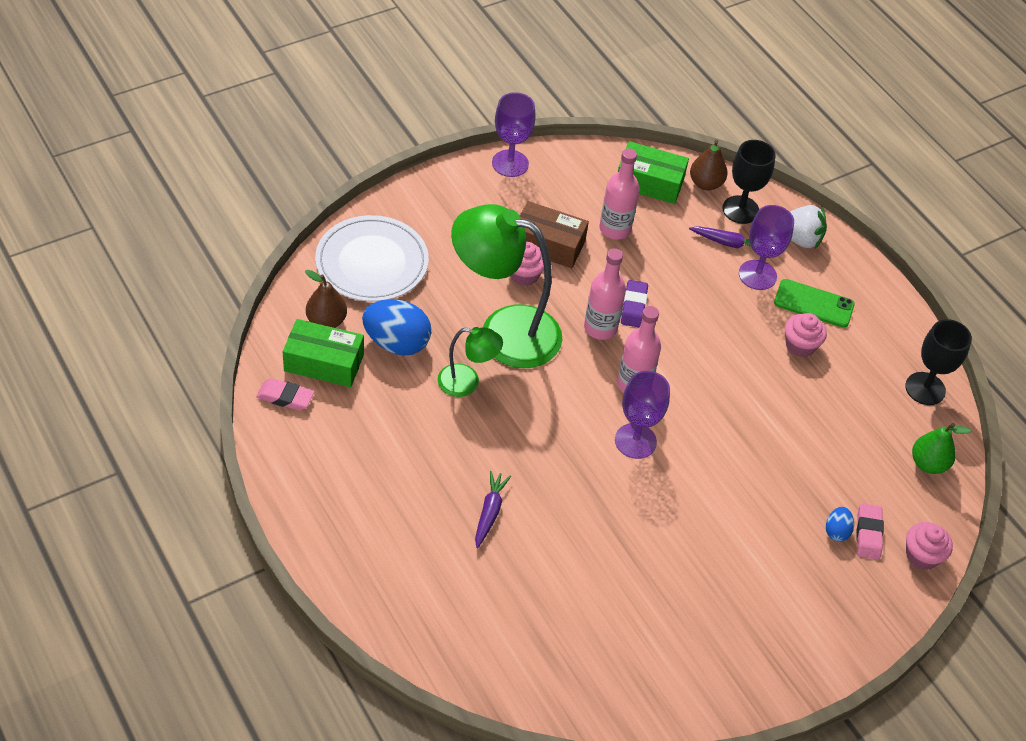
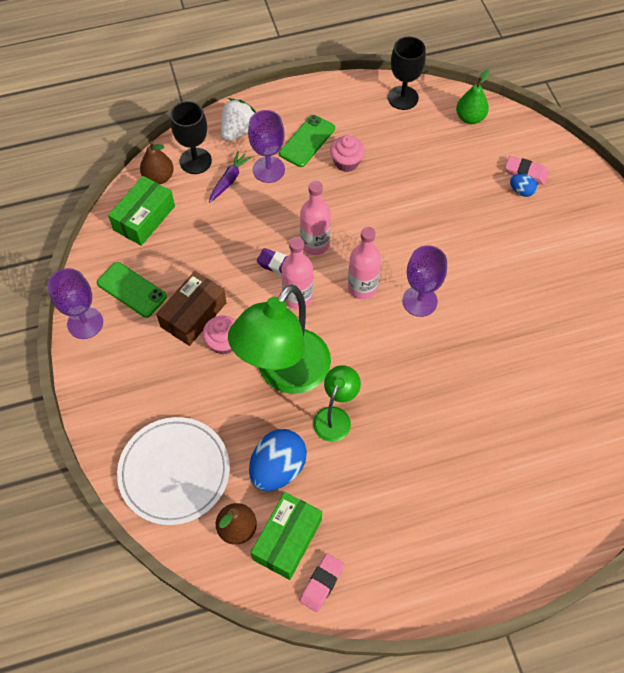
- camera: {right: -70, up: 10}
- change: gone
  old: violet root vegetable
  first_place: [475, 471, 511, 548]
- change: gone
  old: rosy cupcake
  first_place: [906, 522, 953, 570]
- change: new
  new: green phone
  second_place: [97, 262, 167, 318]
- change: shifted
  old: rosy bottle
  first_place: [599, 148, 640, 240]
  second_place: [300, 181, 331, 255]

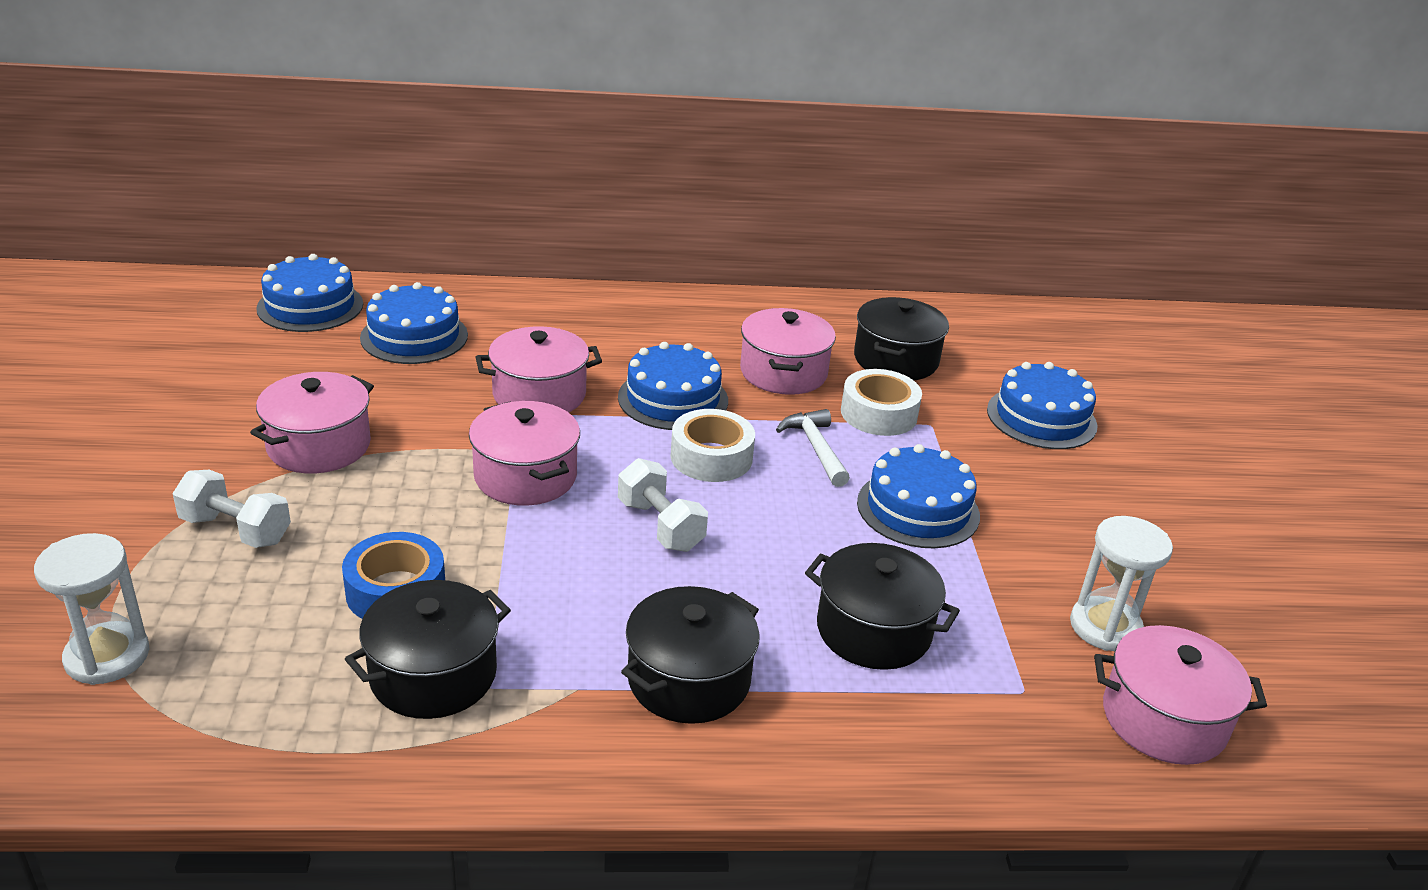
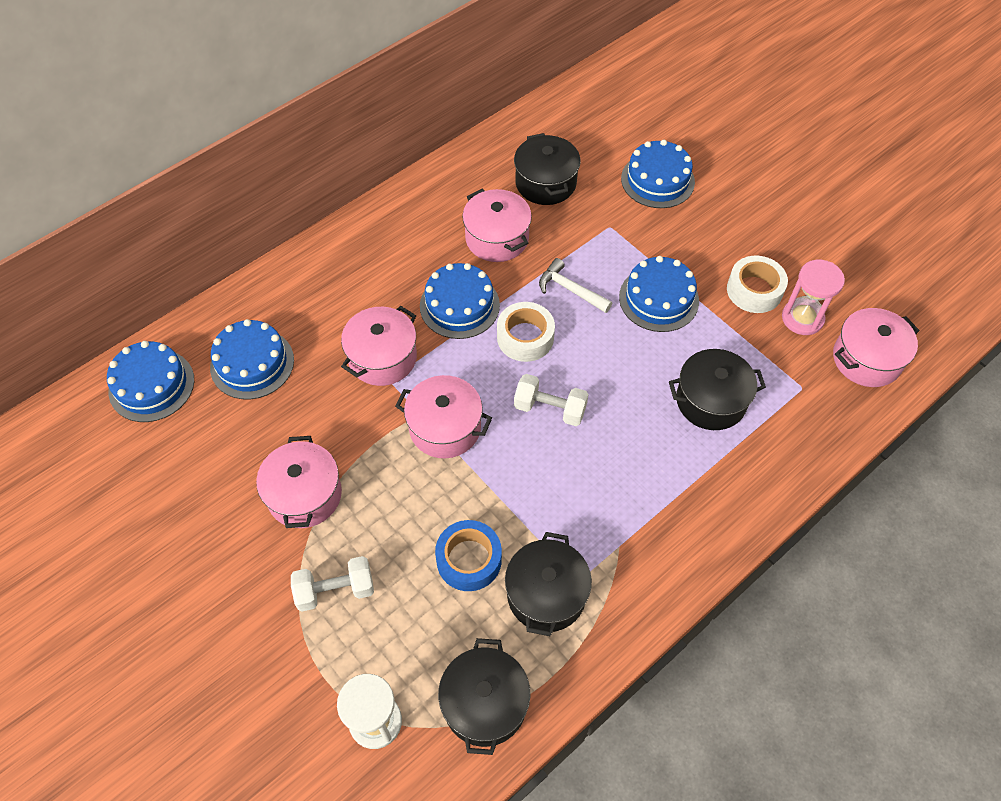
- camera: {right: -35, up: 25}
- change: shifted
  old: ebony cooking pot
  first_place: [621, 586, 759, 724]
  second_place: [438, 638, 531, 755]
- change: shifted
  old: white sticky tape
  first_place: [841, 369, 922, 436]
  second_place: [727, 256, 788, 313]
- change: repainted
  old: white sand timer
  new: rosy sand timer
  first_place: [1070, 516, 1173, 651]
  second_place: [782, 260, 845, 335]

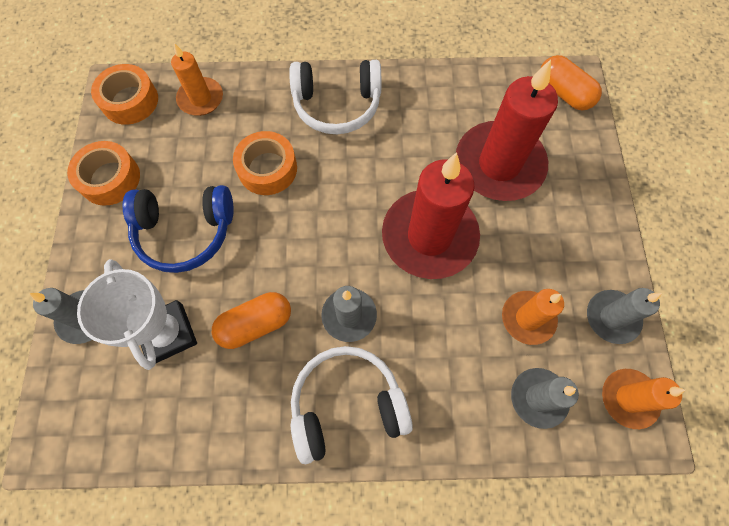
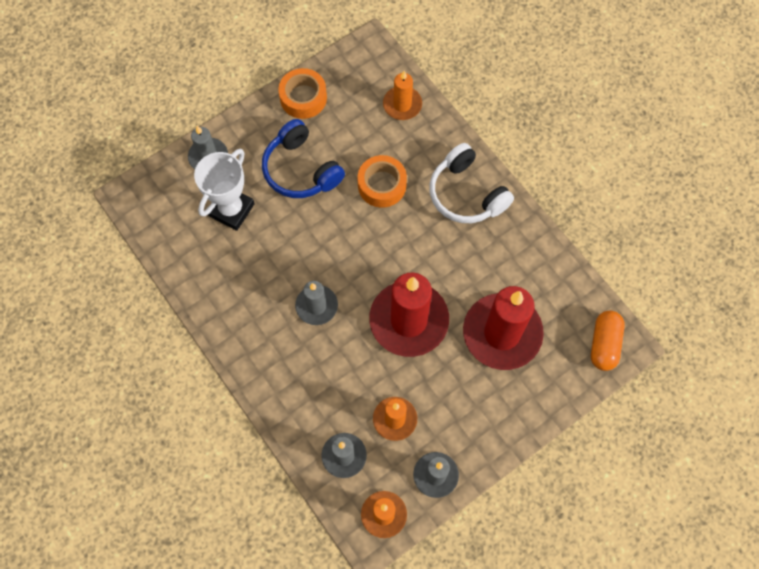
- camera: {right: 55, up: 0}
- change: gone
  old: orange sticky tape
  first_place: [91, 64, 158, 125]
- change: gone
  old: orange pill shape
  first_place: [212, 292, 291, 349]
- change: gone
  old: white over-ear headphones
  first_place: [291, 346, 413, 464]

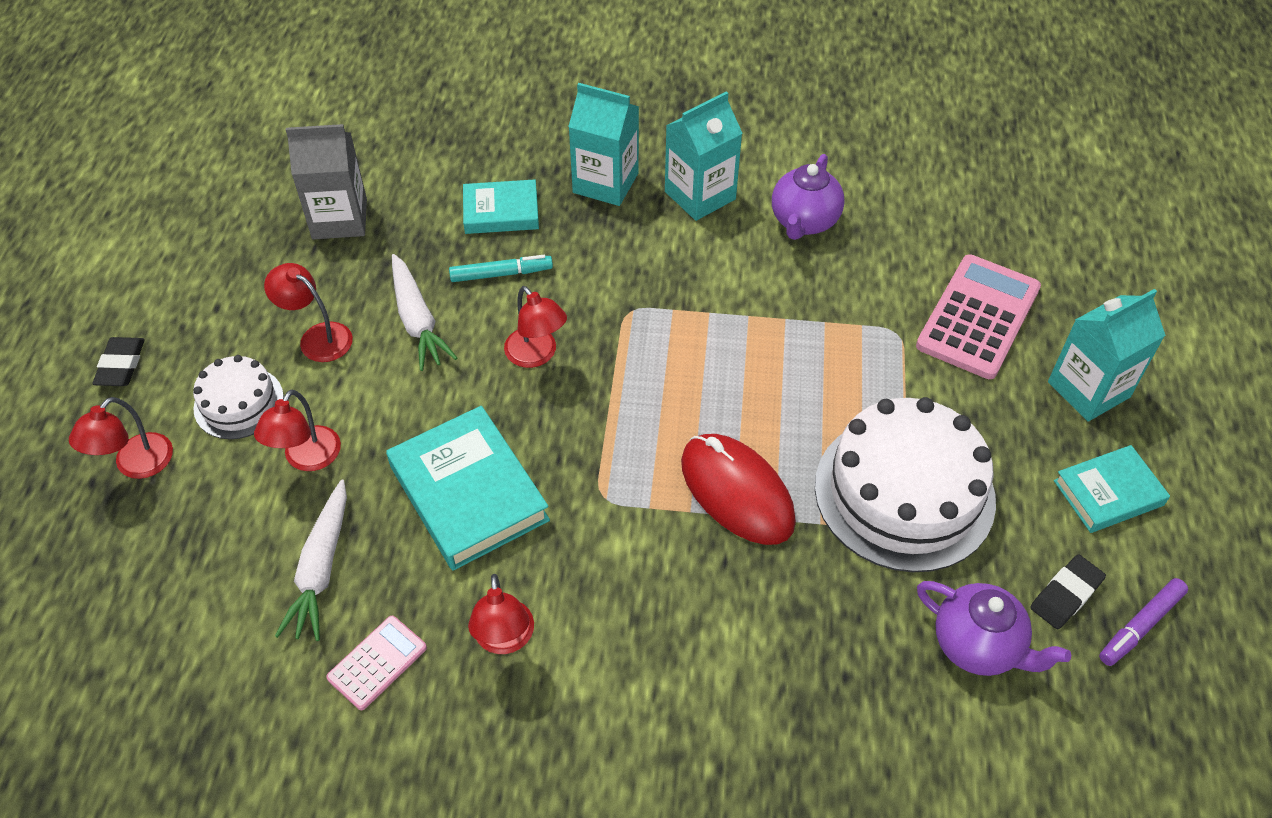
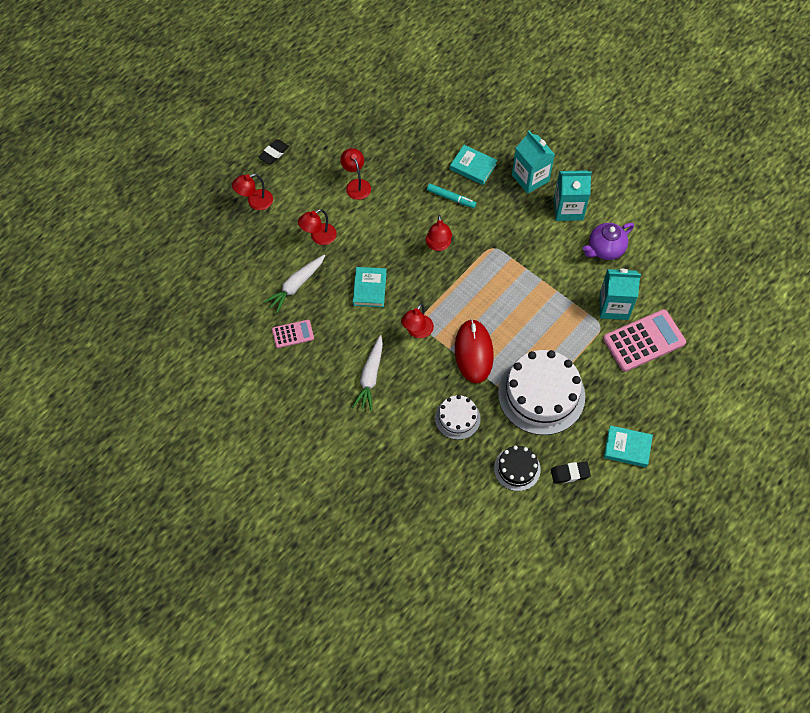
- camera: {right: 35, up: 10}
- change: gone
  old: ash-grey carton
  first_place: [286, 124, 367, 239]
- change: gone
  old: violet felt pen
  first_place: [1099, 578, 1188, 666]
- change: shifted
  old: white gateau
  first_place: [193, 355, 284, 439]
  second_place: [435, 395, 481, 440]
- change: shifted
  old: white root vegetable
  first_place: [392, 254, 457, 371]
  second_place: [353, 335, 383, 411]
- change: shifted
  old: crimson reading lamp
  first_place: [468, 574, 534, 654]
  second_place: [401, 304, 434, 338]
- change: shifted
  old: aqua carton
  first_place: [1048, 289, 1166, 421]
  second_place: [600, 269, 641, 320]
- change: swapped
  old: violet tea pot
  new: ebony gateau
  first_place: [917, 581, 1071, 676]
  second_place: [494, 446, 541, 491]
- change: scaled
  old: aqua hardback
  first_place: [386, 406, 550, 571]
  second_place: [353, 267, 387, 307]
  factor: 0.61

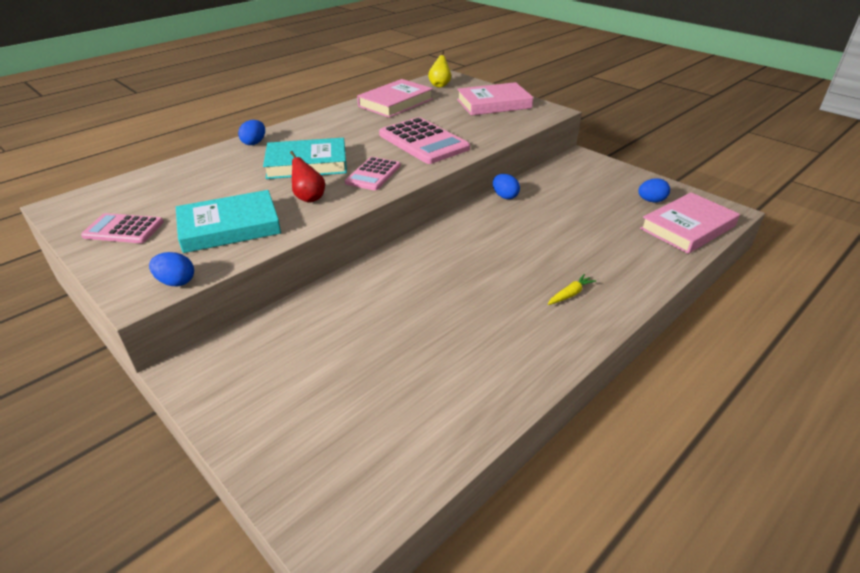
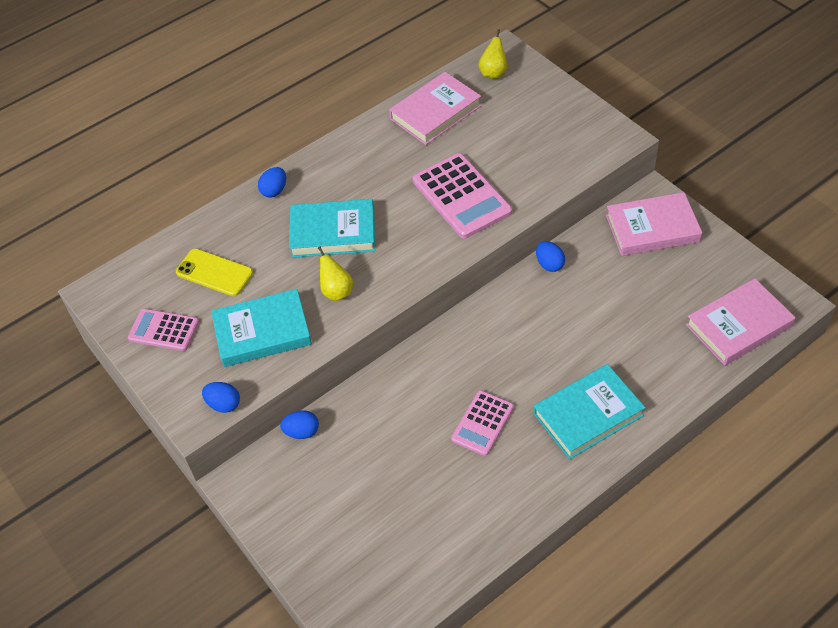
- camera: {right: 10, up: 15}
- change: new
  new: bright yellow phone
  second_place: [176, 249, 253, 296]
- change: shifted
  old: rosy adding machine
  first_place: [345, 157, 401, 190]
  second_place: [451, 390, 514, 456]
- change: shifted
  old: rosy hardback
  first_place: [457, 82, 533, 116]
  second_place: [606, 192, 702, 256]
- change: shifted
  old: royal blue toy egg
  first_place: [638, 178, 670, 202]
  second_place: [280, 410, 319, 439]
- change: swapped
  old: bright yellow root vegetable
  new: aqua hardback
  first_place: [548, 274, 596, 305]
  second_place: [533, 364, 645, 459]
- change: repainted
  old: crimson pear fruit
  new: bright yellow pear fruit
  first_place: [290, 151, 325, 203]
  second_place: [318, 247, 353, 301]

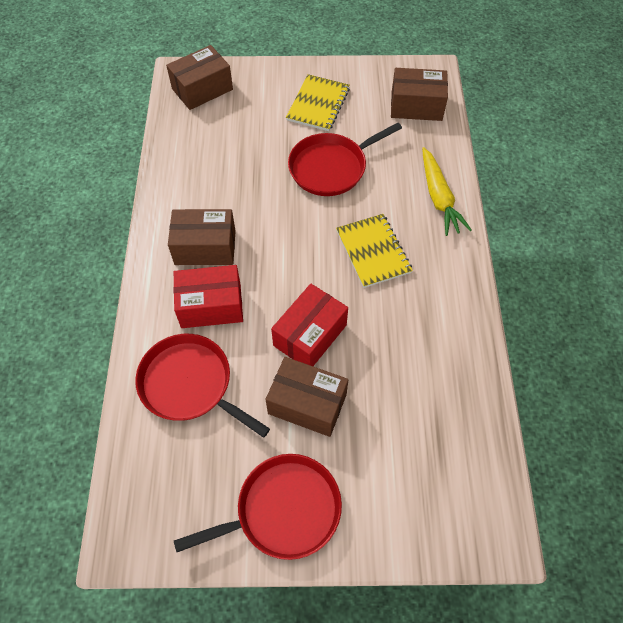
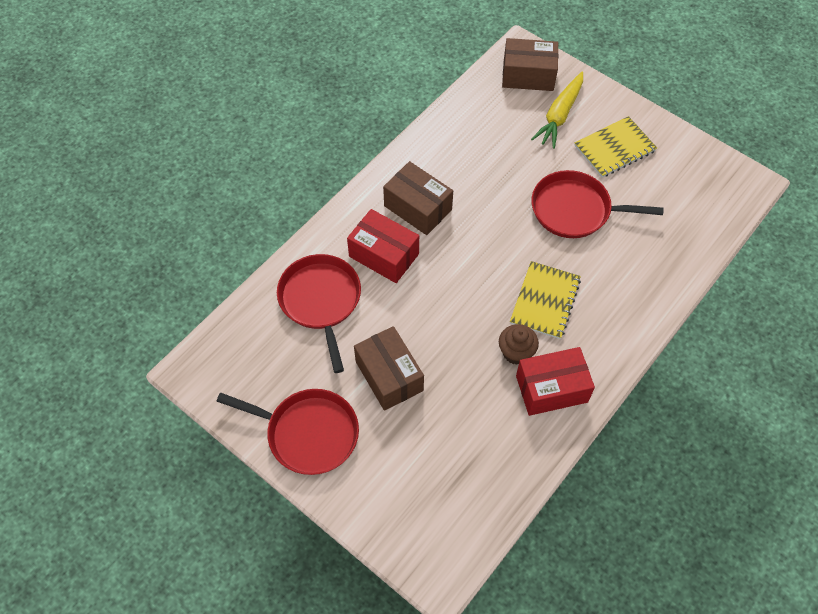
- camera: {right: 40, up: 0}
- change: gone
  old: russet parcel
  first_place: [391, 68, 448, 121]
- change: new
  new: russet cupcake
  second_place: [499, 324, 539, 365]
- change: shifted
  old: crimson parcel
  first_place: [271, 284, 348, 366]
  second_place: [516, 347, 595, 416]
- change: shifted
  old: bright yellow root vegetable
  first_place: [422, 147, 472, 236]
  second_place: [531, 72, 583, 149]

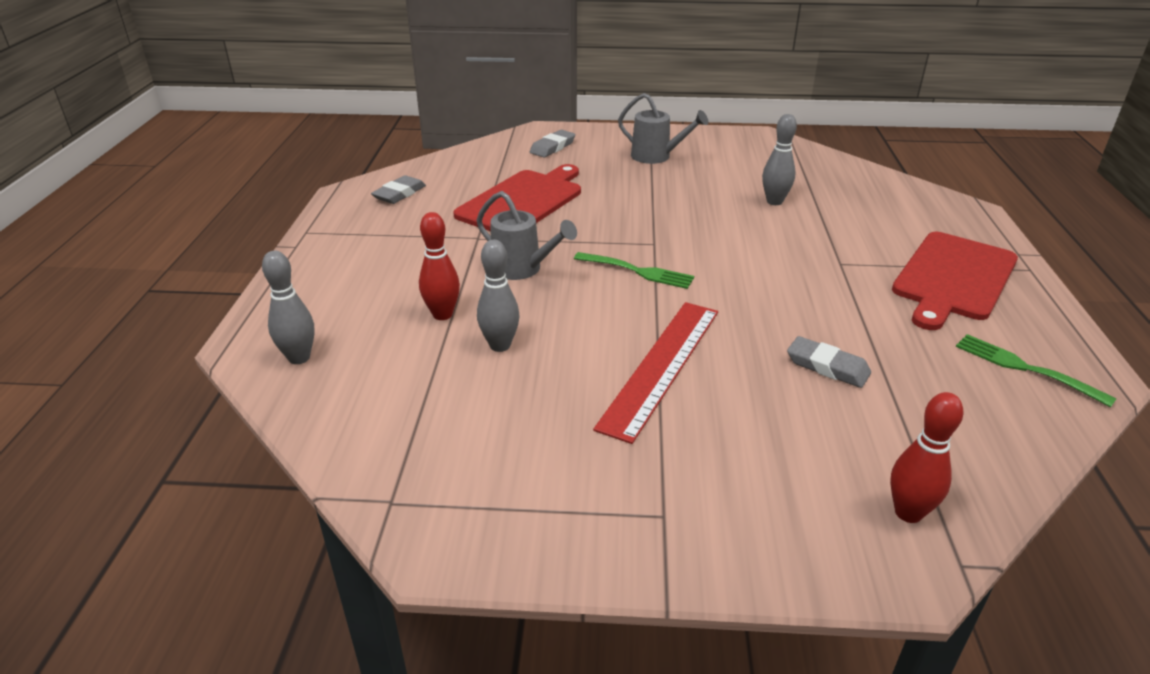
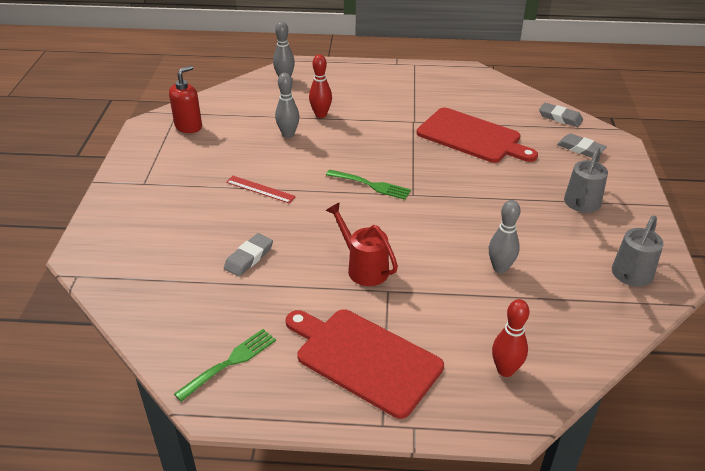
- camera: {right: 90, up: 5}
- change: new
  new: crimson soap dispenser
  second_place: [169, 66, 202, 133]
- change: new
  new: crimson sprinkling can
  second_place: [326, 202, 398, 286]
- change: shifted
  old: ash-grey eraser
  first_place: [371, 175, 426, 204]
  second_place: [539, 103, 583, 127]
- change: shifted
  old: ash-grey sprinkling can
  first_place: [477, 191, 577, 280]
  second_place: [612, 215, 664, 287]
- change: shifted
  old: crimson bowling pin
  first_place: [890, 392, 963, 523]
  second_place: [492, 299, 530, 377]
- change: rotated
  old: green dinner fork
  first_place: [574, 252, 694, 289]
  second_place: [326, 169, 411, 200]
  degrees: -90
- change: scaled
  old: crimson ruler
  first_place: [593, 302, 718, 444]
  second_place: [226, 176, 296, 203]
  factor: 0.52

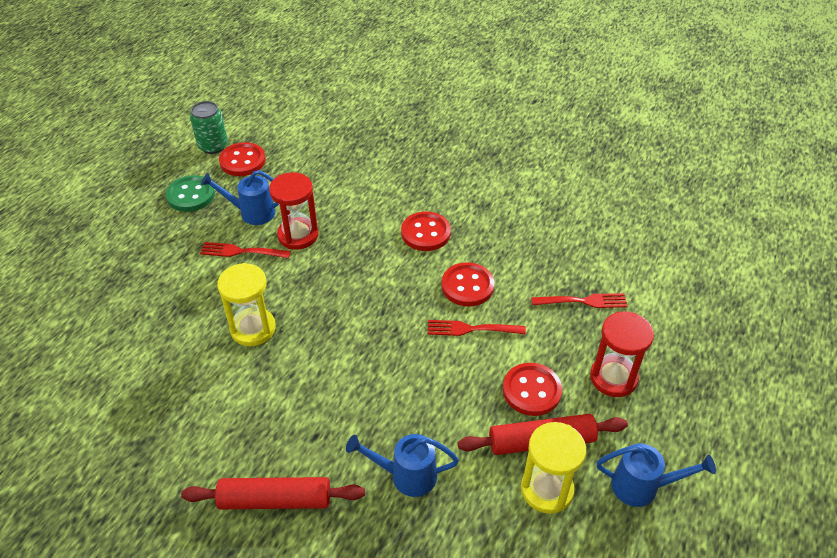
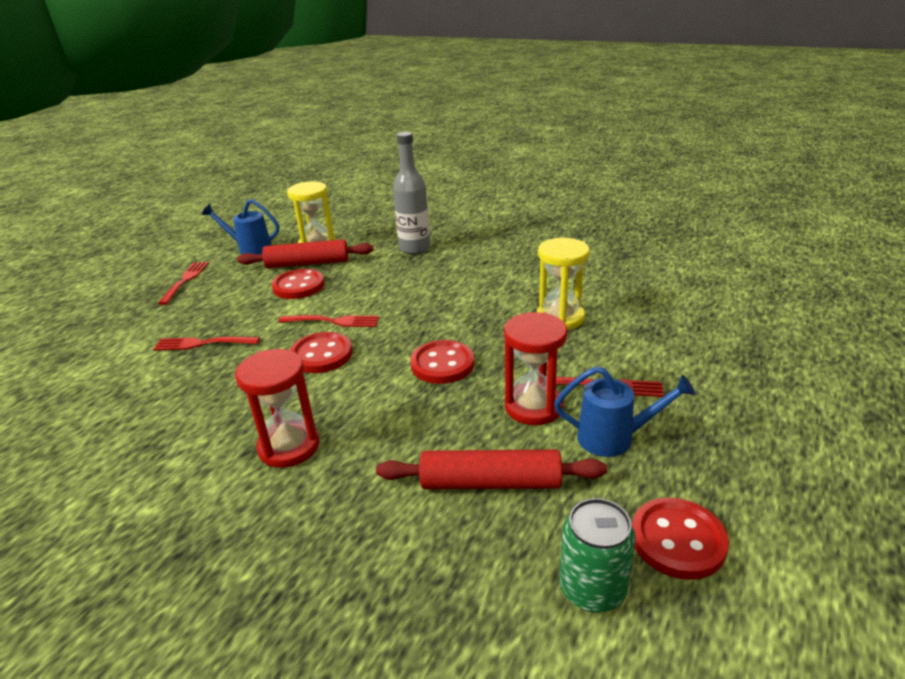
- camera: {right: -175, up: -15}
- change: gone
  old: green sewing button
  first_place: [166, 175, 215, 212]
- change: new
  new: crimson dinner fork
  second_place: [158, 262, 209, 305]
- change: shifted
  old: crimson rolling pin
  first_place: [181, 477, 365, 509]
  second_place: [376, 450, 607, 489]
- change: shifted
  old: green soda can
  first_place: [190, 101, 228, 154]
  second_place: [560, 498, 636, 613]
- change: shifted
  old: crimson sewing button
  first_place: [401, 212, 451, 251]
  second_place: [410, 340, 474, 384]
- change: shifted
  old: crimson sand timer
  first_place: [590, 311, 654, 397]
  second_place: [235, 349, 320, 468]
- change: swapped
  old: royal blue sprinkling can
  new: ash-grey bottle
  first_place: [346, 434, 459, 497]
  second_place: [393, 132, 430, 254]

